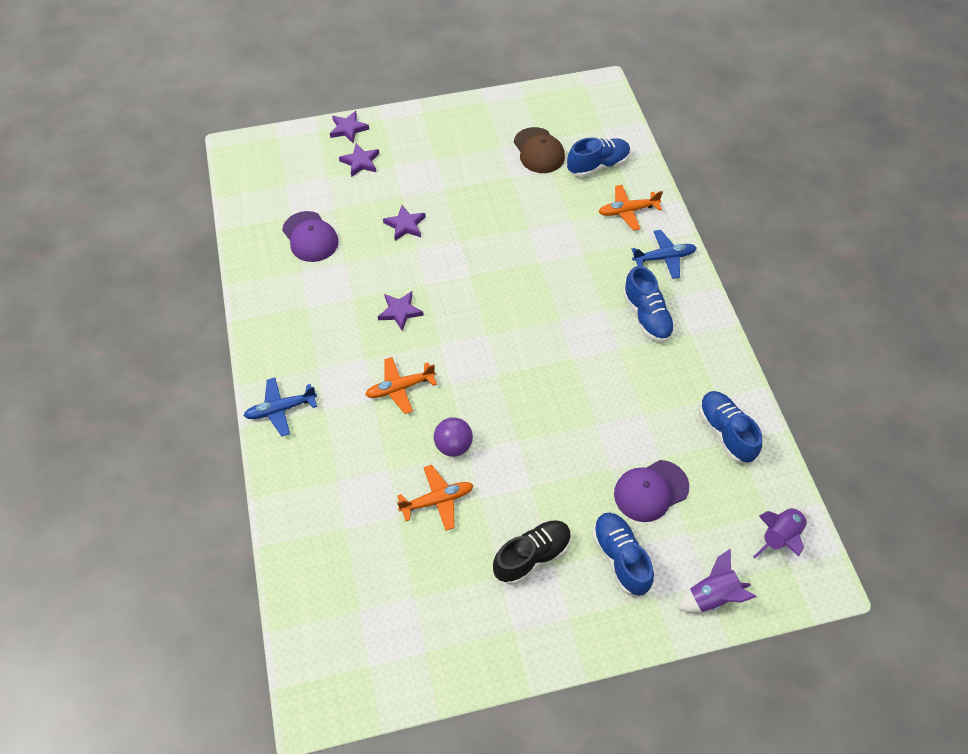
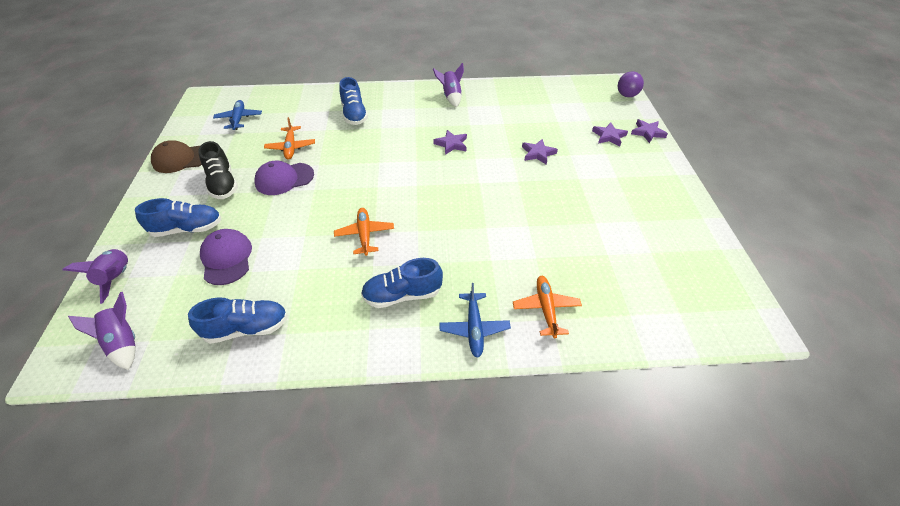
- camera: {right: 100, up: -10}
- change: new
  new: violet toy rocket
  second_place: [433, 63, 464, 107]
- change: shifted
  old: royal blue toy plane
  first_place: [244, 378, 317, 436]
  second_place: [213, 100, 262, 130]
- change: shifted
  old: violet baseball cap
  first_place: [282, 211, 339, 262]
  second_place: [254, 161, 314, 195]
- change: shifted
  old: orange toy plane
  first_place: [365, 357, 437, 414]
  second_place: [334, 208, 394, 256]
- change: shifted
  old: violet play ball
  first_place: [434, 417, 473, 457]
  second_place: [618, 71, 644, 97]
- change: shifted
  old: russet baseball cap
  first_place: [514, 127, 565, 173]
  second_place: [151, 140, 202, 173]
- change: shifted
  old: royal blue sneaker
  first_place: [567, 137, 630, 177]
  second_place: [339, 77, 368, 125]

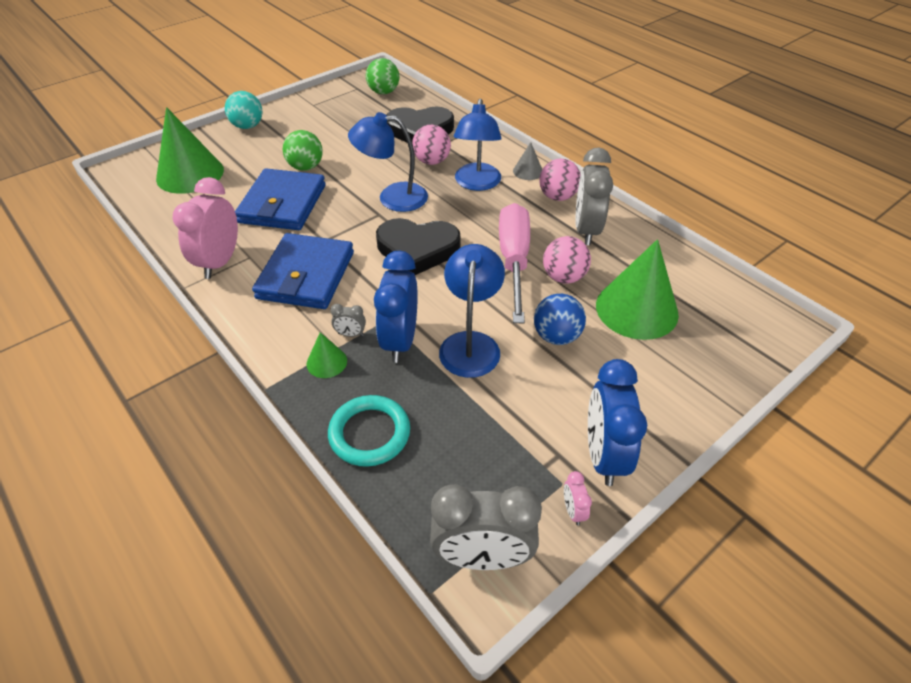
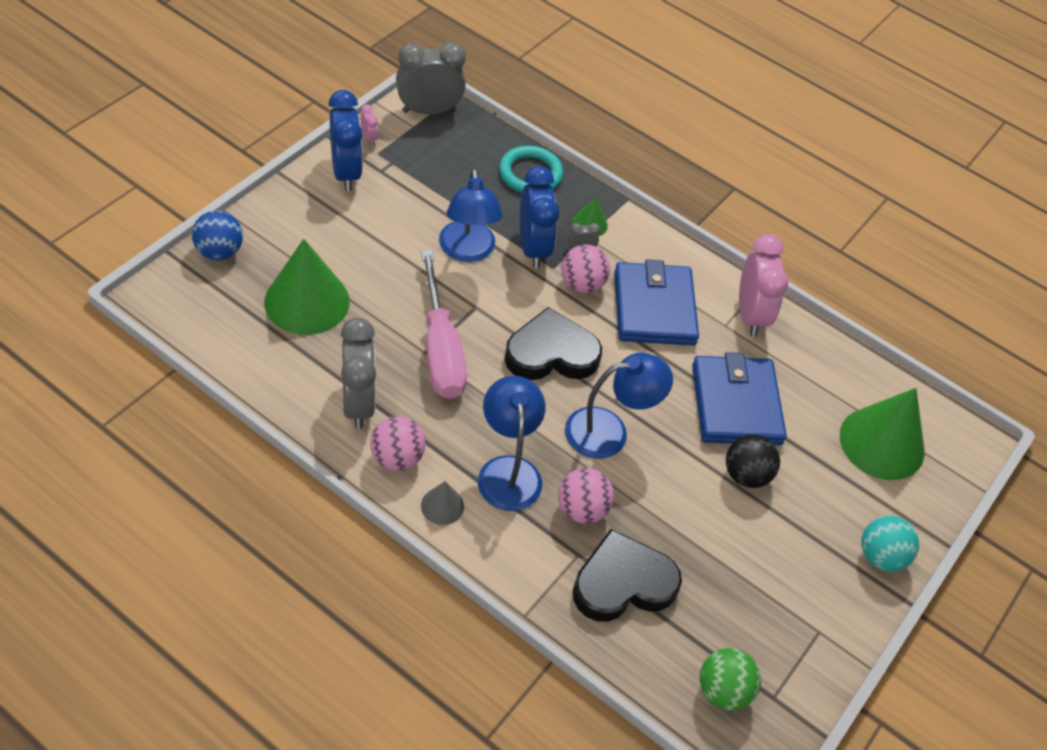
- camera: {right: 160, up: 5}
- change: shifted
  old: royal blue play ball
  first_place: [534, 294, 586, 345]
  second_place: [192, 211, 243, 260]
- change: shifted
  old: rosy play ball
  first_place: [543, 236, 591, 284]
  second_place: [561, 244, 610, 293]
- change: repainted
  old: green play ball
  new: ebony play ball
  first_place: [283, 130, 323, 171]
  second_place: [726, 434, 780, 488]

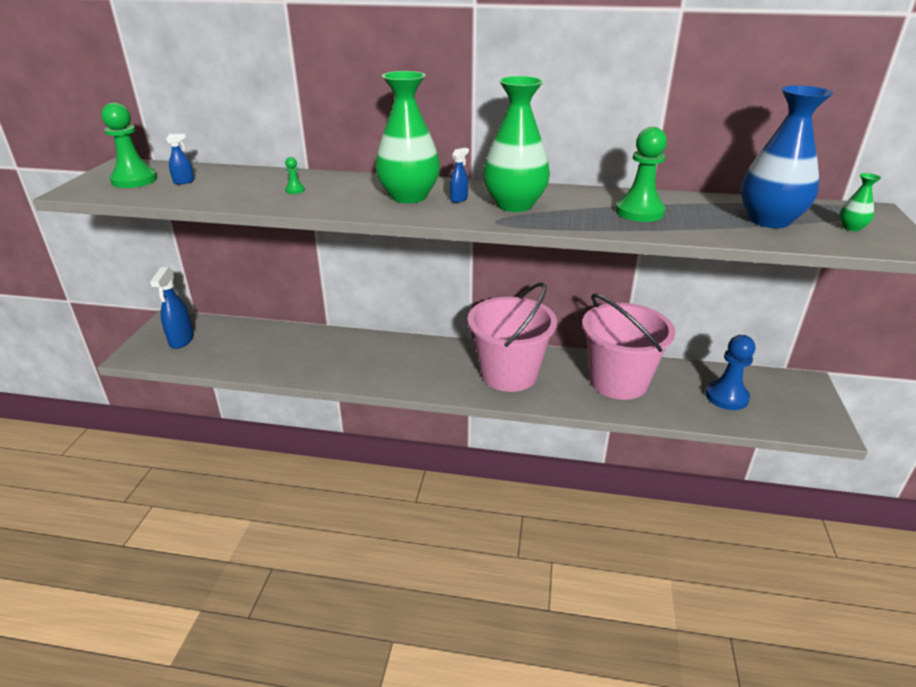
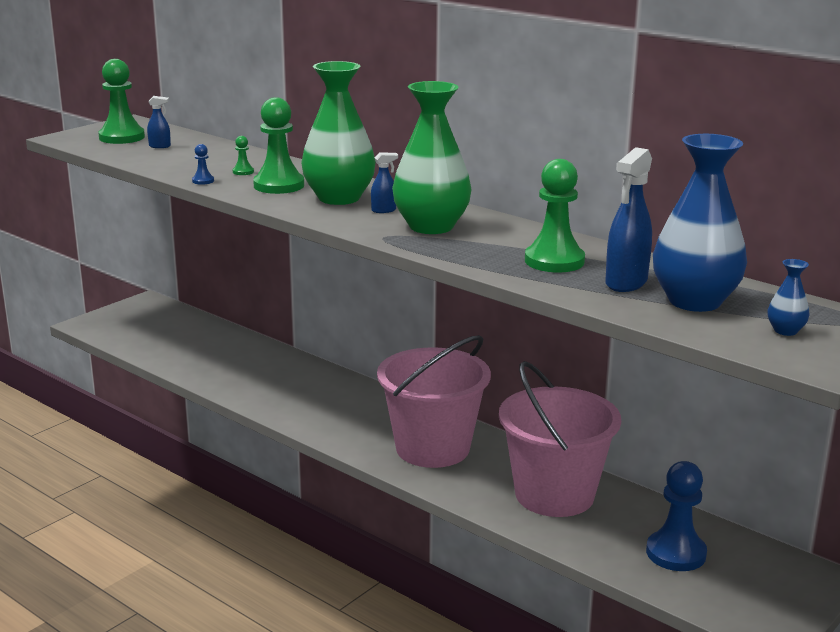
- camera: {right: 30, up: -10}
- change: new
  new: royal blue chess pawn
  second_place: [192, 144, 214, 185]
- change: new
  new: green chess pawn
  second_place: [253, 97, 304, 194]
- change: shifted
  old: royal blue sprayer
  first_place: [150, 267, 194, 349]
  second_place: [605, 147, 652, 292]
- change: repainted
  old: green flower vase
  new: royal blue flower vase
  first_place: [839, 173, 881, 231]
  second_place: [768, 259, 810, 336]

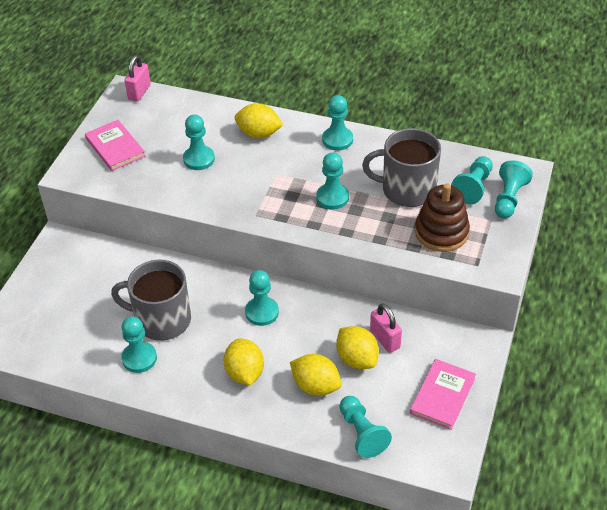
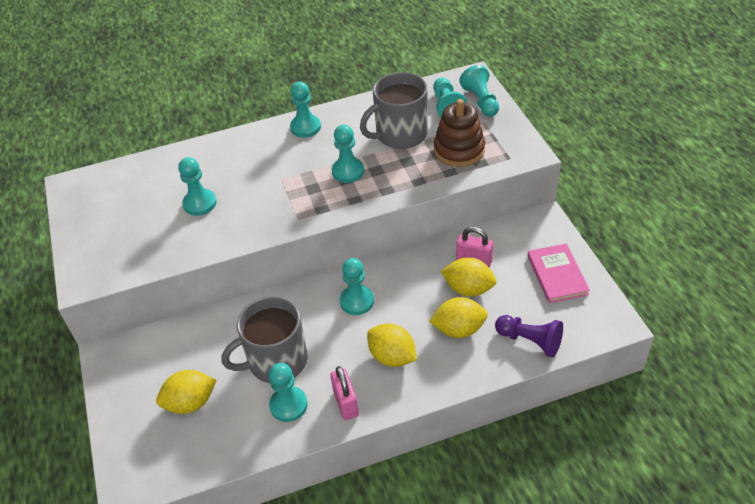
- camera: {right: -35, up: 0}
- change: gone
  old: rosy hardback
  first_place: [85, 120, 145, 171]
- change: shifted
  old: rosy lock
  first_place: [125, 55, 151, 102]
  second_place: [330, 366, 359, 420]
- change: shifted
  old: bright yellow citrus fruit
  first_place: [235, 103, 283, 138]
  second_place: [156, 370, 217, 414]
- change: repainted
  old: aqua chess pawn
  new: violet chess pawn
  first_place: [339, 396, 392, 458]
  second_place: [495, 315, 563, 357]

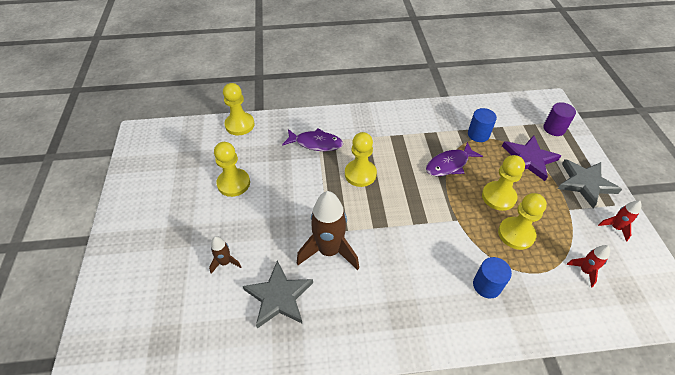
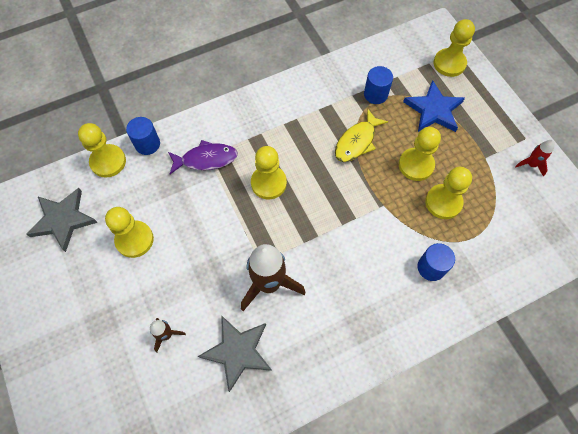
- camera: {right: -20, up: 15}
- change: gone
  old: crimson toy rocket
  first_place: [567, 245, 610, 287]
- change: new
  new: royal blue cylinder
  second_place: [126, 117, 160, 155]
- change: shifted
  old: ash-grey star shape
  first_place: [558, 159, 622, 208]
  second_place: [26, 188, 98, 252]
- change: swapped
  old: violet cylinder
  new: bright yellow chess pawn
  first_place: [543, 102, 576, 136]
  second_place: [434, 19, 475, 77]
- change: repainted
  old: violet fish
  new: bright yellow fish
  first_place: [426, 142, 483, 176]
  second_place: [335, 109, 388, 162]
- change: repainted
  old: violet star shape
  new: royal blue star shape
  first_place: [502, 136, 561, 181]
  second_place: [403, 80, 465, 132]

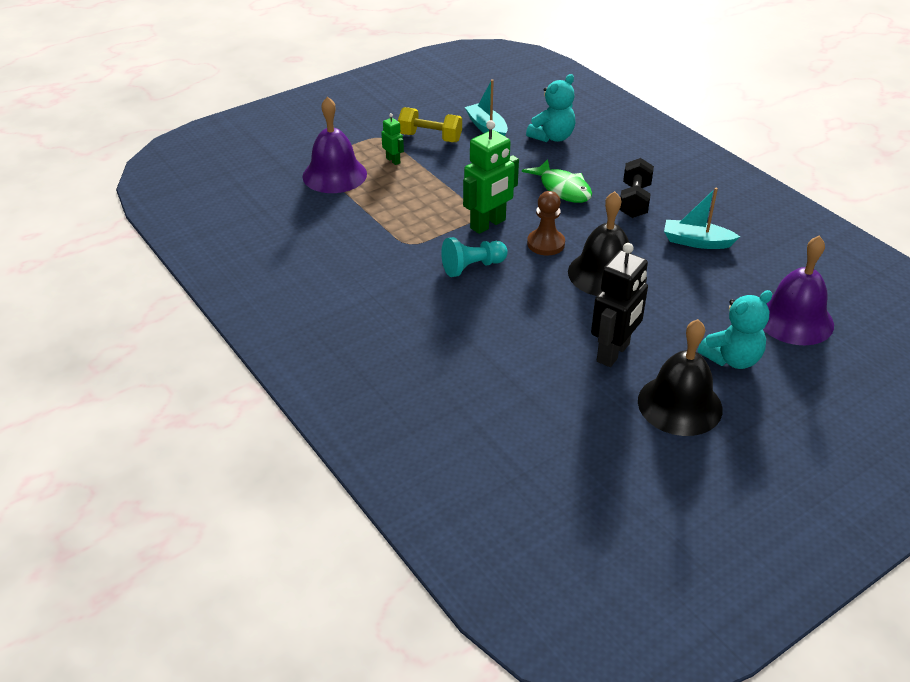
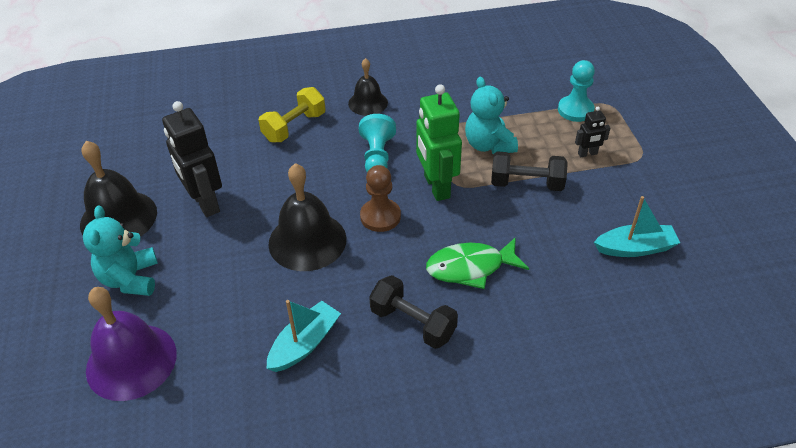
- camera: {right: 115, up: 5}
- change: new
  new: ebony hand bell
  second_place: [348, 58, 388, 116]
- change: new
  new: ebony dumbbell
  second_place: [491, 151, 568, 191]
- change: shifted
  old: bright yellow dumbbell
  first_place: [398, 107, 462, 142]
  second_place: [259, 87, 326, 142]
- change: shifted
  old: aqua teddy
  first_place: [526, 74, 575, 142]
  second_place: [465, 77, 518, 155]
- change: swapped
  old: violet hand bell
  new: aqua chess pawn
  first_place: [303, 96, 367, 193]
  second_place: [558, 60, 595, 122]
- change: repainted
  old: green toy robot
  new: ebony toy robot
  first_place: [381, 113, 404, 165]
  second_place: [575, 107, 611, 157]

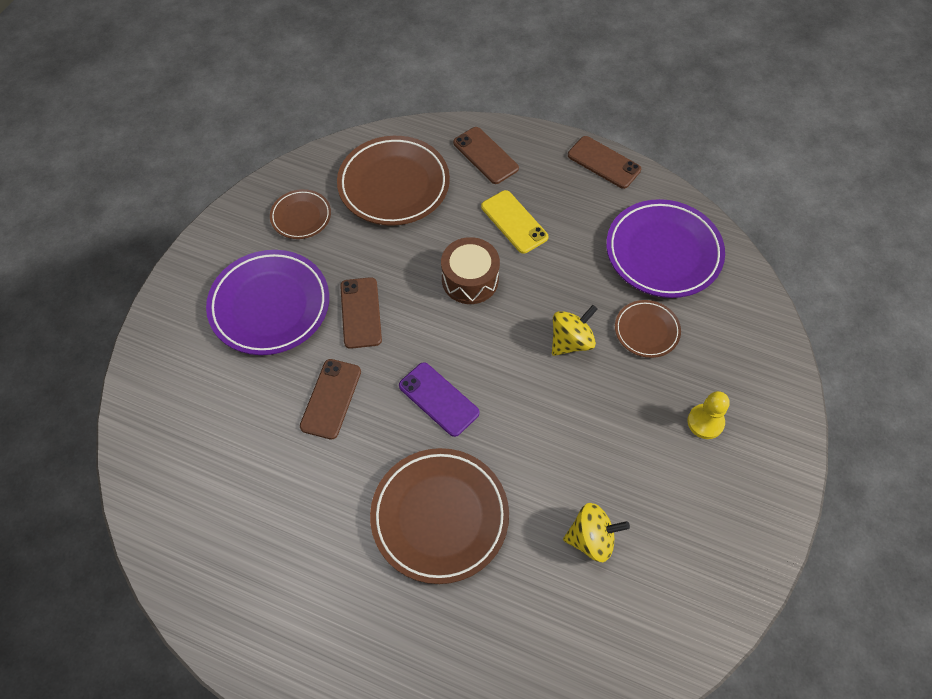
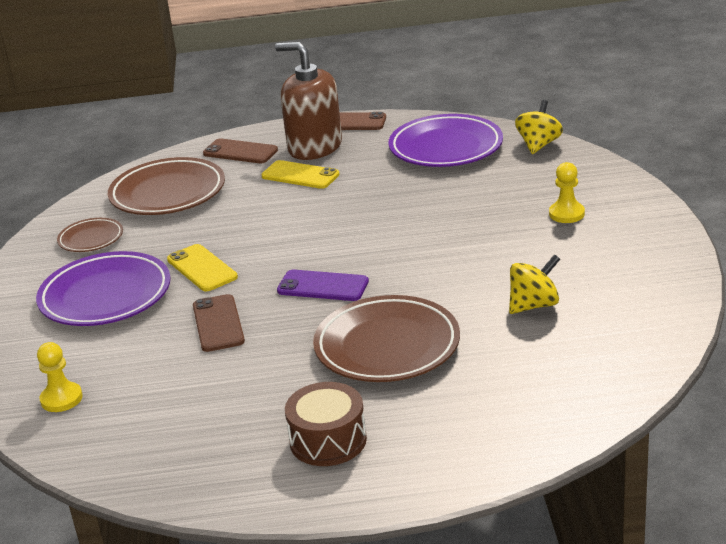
- camera: {right: -25, up: -30}
- change: gone
  old: russet plate
  first_place: [615, 300, 681, 358]
- change: new
  new: bright yellow chess pawn
  second_place: [37, 342, 83, 412]
- change: new
  new: russet soap dispenser
  second_place: [275, 42, 342, 160]
- change: shifted
  old: russet drum
  first_place: [441, 237, 500, 304]
  second_place: [285, 382, 367, 466]
- change: shifted
  old: bright yellow whirligig
  first_place: [552, 305, 598, 356]
  second_place: [515, 100, 563, 154]
- change: repainted
  old: russet phone
  new: bright yellow phone
  first_place: [340, 277, 382, 349]
  second_place: [167, 244, 238, 291]

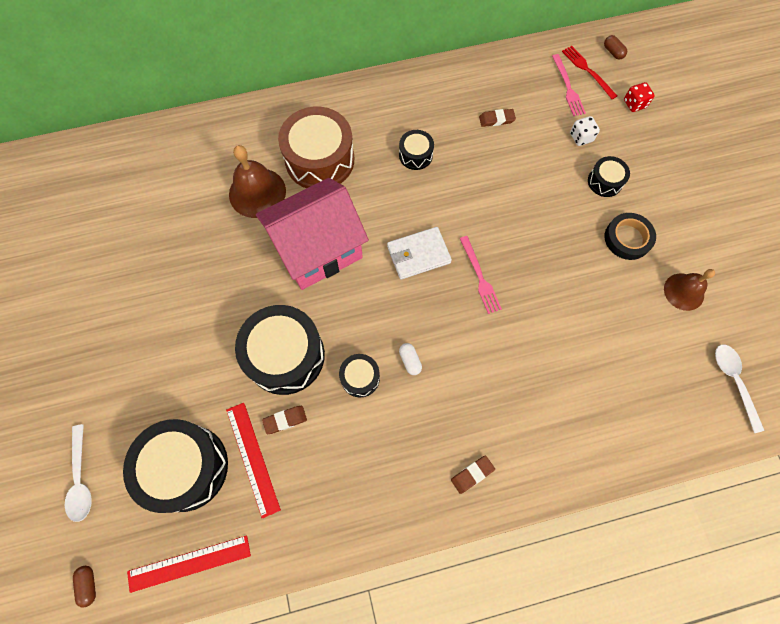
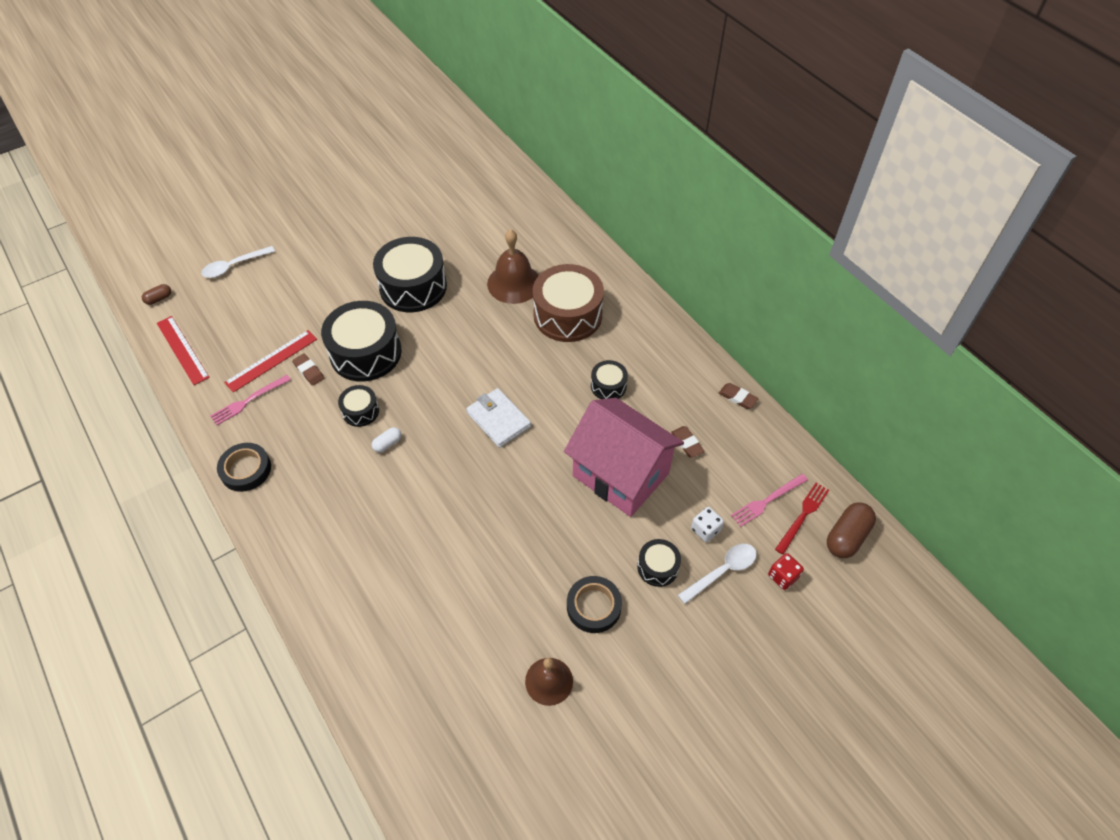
- camera: {right: 70, up: -15}
- change: new
  new: ebony sticky tape
  second_place: [217, 443, 271, 492]
- change: shifted
  old: ebony drum
  first_place: [123, 419, 228, 513]
  second_place: [373, 237, 447, 312]
- change: shifted
  old: rosy cottage
  first_place: [256, 178, 369, 290]
  second_place: [564, 398, 684, 517]
- change: shifted
  old: russet eraser
  first_place: [451, 455, 495, 494]
  second_place: [719, 383, 759, 409]
- change: shifted
  old: rosy dinner fork
  first_place: [459, 236, 502, 314]
  second_place: [210, 375, 291, 425]
- change: shifted
  old: white spoon
  first_place: [715, 344, 765, 433]
  second_place: [678, 544, 757, 604]
- change: scaled
  old: russet pill shape
  first_place: [604, 35, 627, 59]
  second_place: [827, 503, 876, 558]
  factor: 1.86

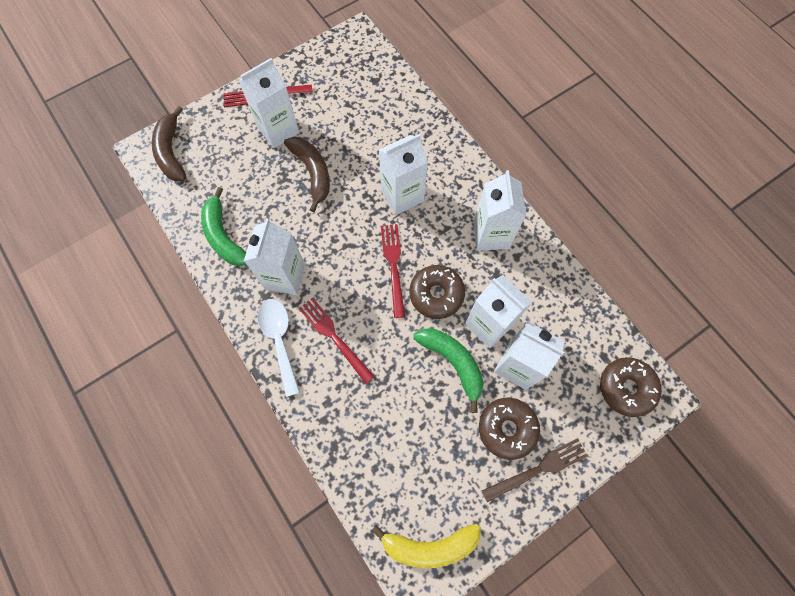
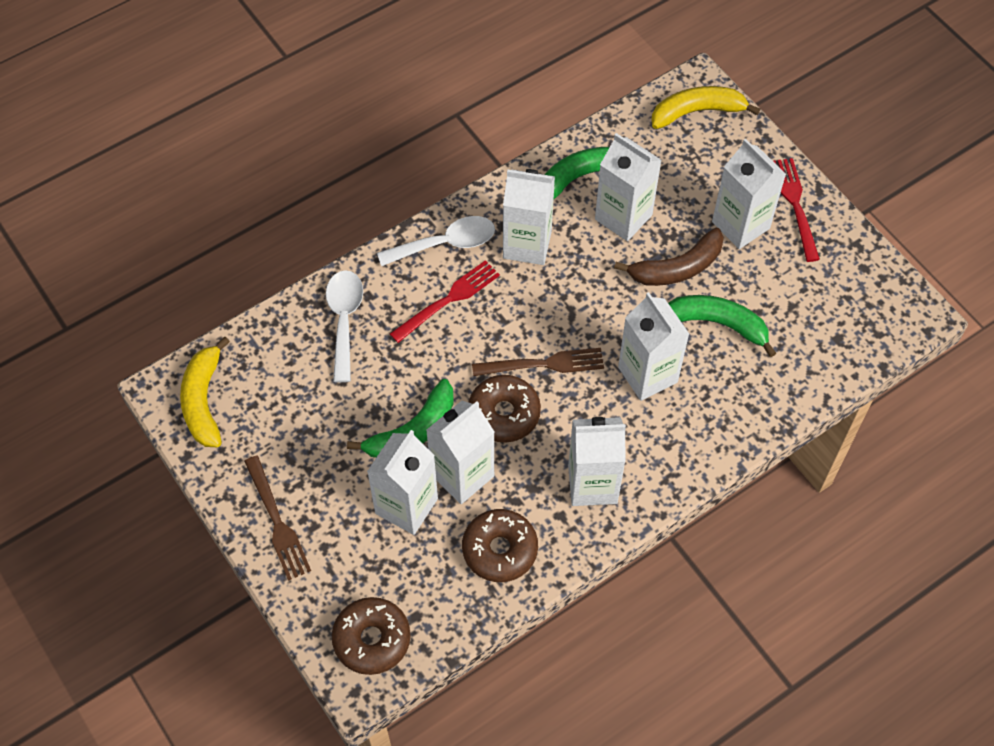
- camera: {right: 90, up: -10}
- change: new
  new: white spoon
  second_place: [326, 270, 363, 382]
- change: new
  new: white carton
  second_place: [595, 133, 662, 241]
- change: new
  new: green banana
  second_place: [668, 295, 776, 357]
- change: shifted
  old: russet doughnut
  first_place: [479, 398, 540, 460]
  second_place: [462, 509, 538, 582]
- change: repainted
  old: russet banana
  new: bright yellow banana
  first_place: [152, 106, 187, 181]
  second_place: [651, 86, 760, 129]
- change: repainted
  old: crimson dinner fork
  new: russet dinner fork
  first_place: [381, 224, 405, 318]
  second_place: [472, 348, 604, 376]

